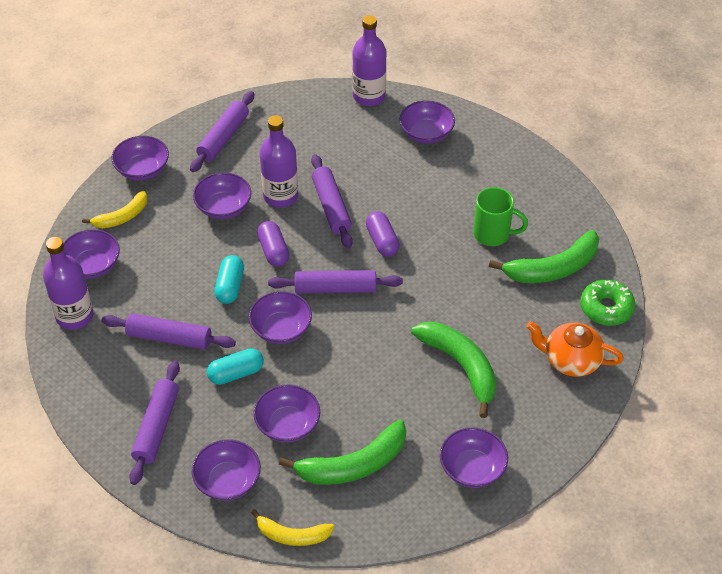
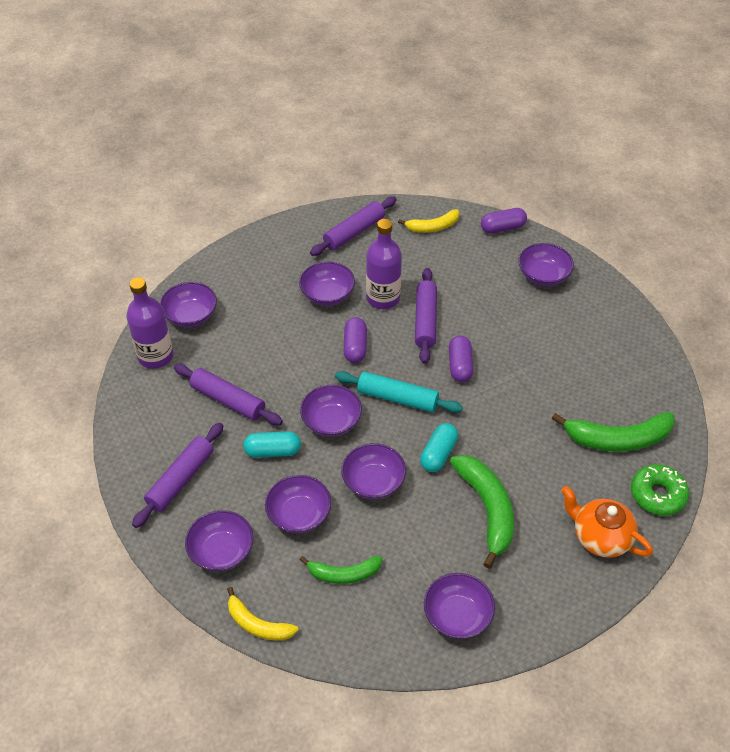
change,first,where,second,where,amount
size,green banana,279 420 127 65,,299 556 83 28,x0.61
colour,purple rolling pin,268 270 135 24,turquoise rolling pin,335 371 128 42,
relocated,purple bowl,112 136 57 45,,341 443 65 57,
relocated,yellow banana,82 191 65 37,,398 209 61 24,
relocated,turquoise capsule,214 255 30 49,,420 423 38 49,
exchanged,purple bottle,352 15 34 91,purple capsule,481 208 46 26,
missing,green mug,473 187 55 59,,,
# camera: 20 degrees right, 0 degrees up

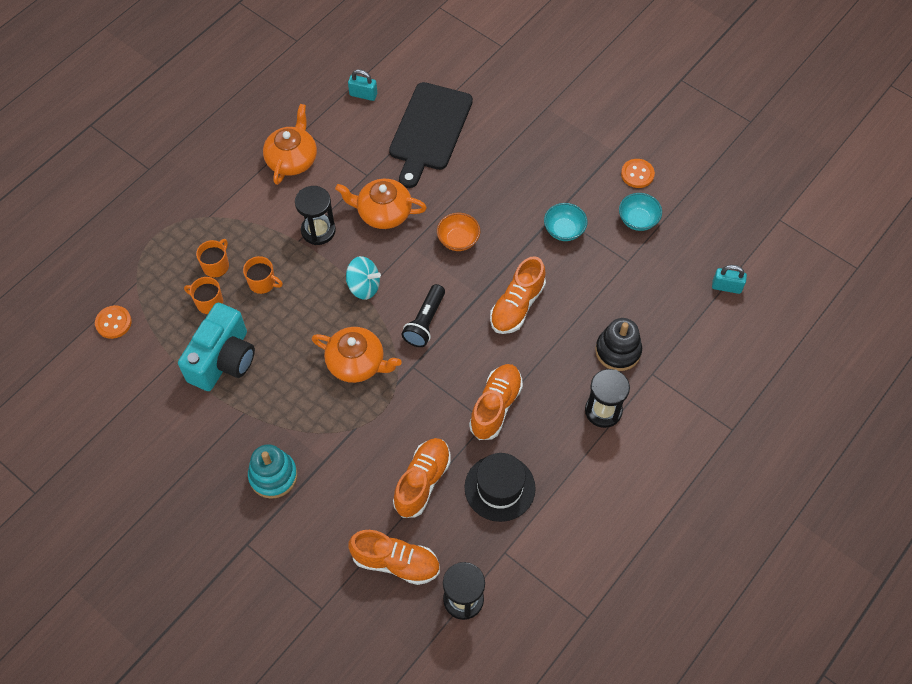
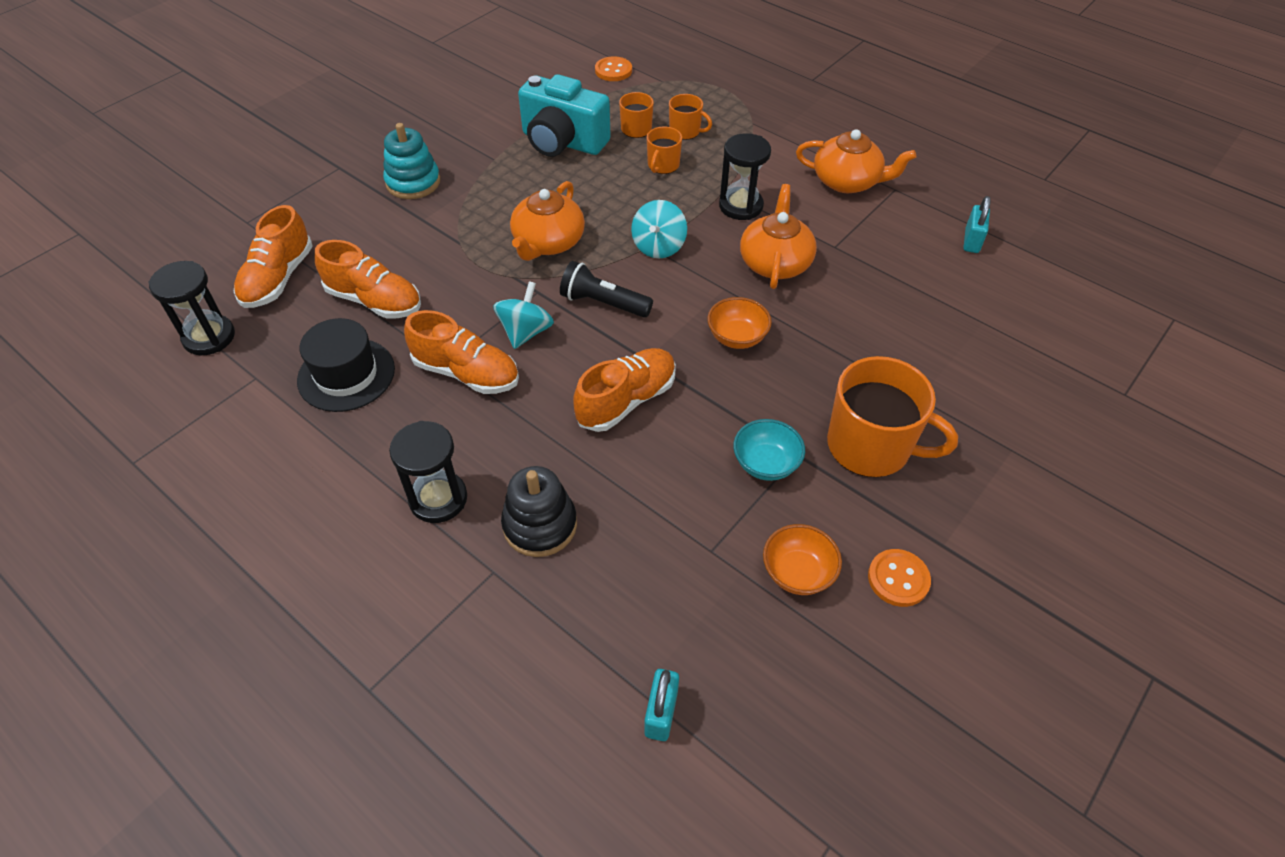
change,first,where,second,where,amount
appeared,,,turquoise spinning top,493 281 61 68,
spun,orange shoe,490 256 56 78,,573 348 103 84,105 degrees clockwise
colour,turquoise bowl,619 193 43 38,orange bowl,763 524 79 71,
appeared,,,orange mug,827 356 131 121,
missing,black cutting board,389 82 84 106,,,
# camera: 90 degrees right, 10 degrees down

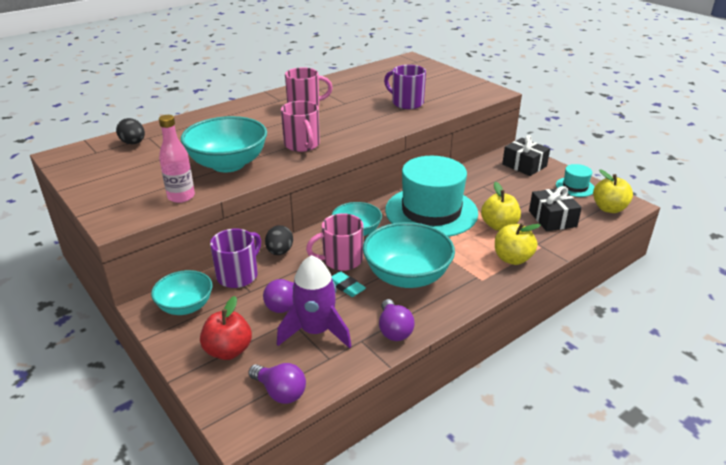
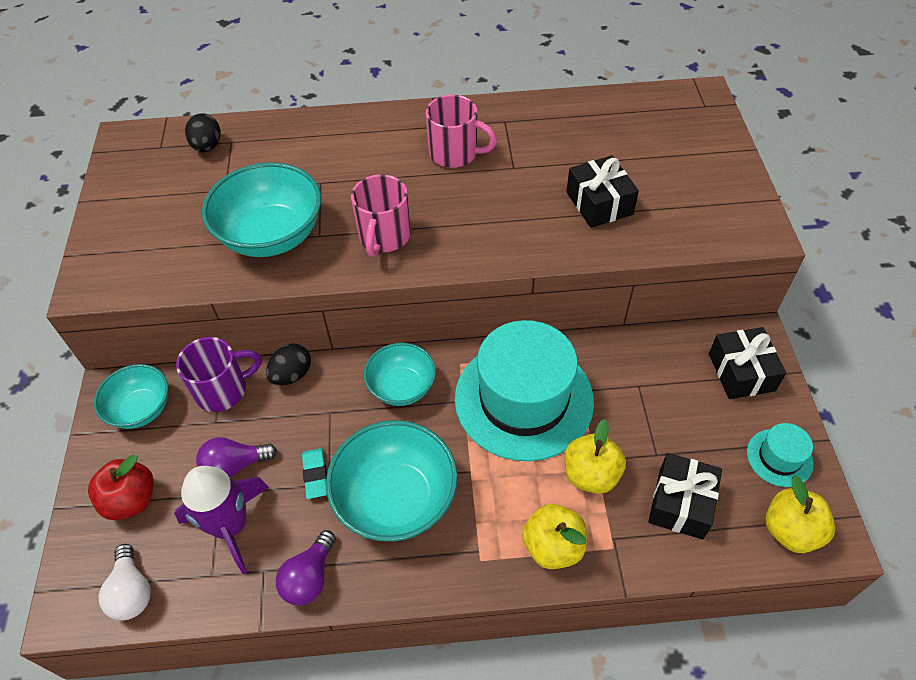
change,first,where,second,where,amount
colour,purple light bulb,249 363 57 41,white light bulb,99 544 52 77,
exchanged,purple mug,384 65 42 44,black gift,566 155 73 73,
missing,pink bottle,159 115 36 88,,,
missing,pink mug,306 214 57 57,,,
# camera: 35 degrees right, 20 degrees up

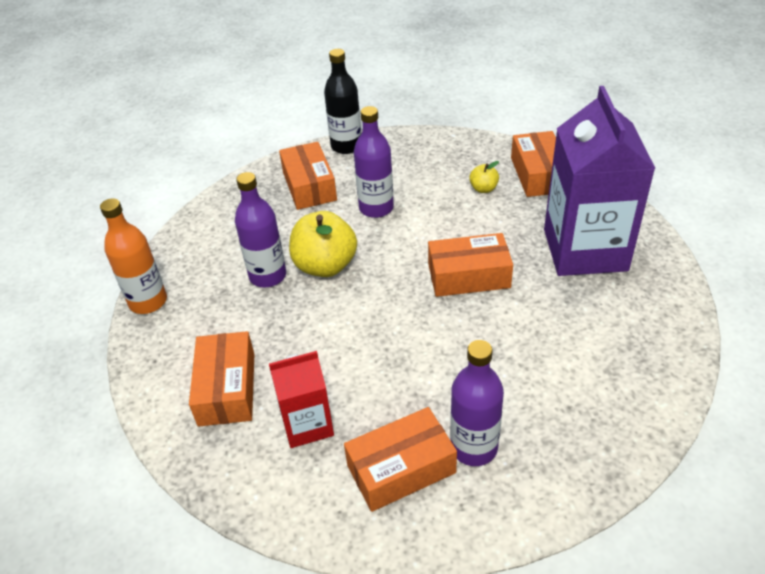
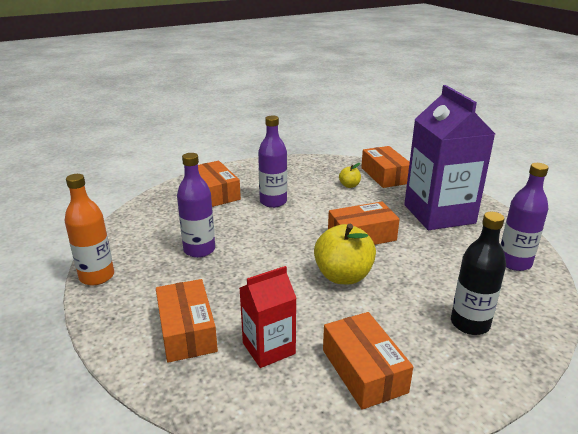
change,first,where,second,where,amount
relocated,yellow apple,289 211 68 66,,314 224 62 60,
spun,orange box,344 407 113 105,,323 312 90 98,75 degrees counterclockwise
relocated,black bottle,324 49 37 105,,451 212 55 123,
relocated,purple bottle,450 340 54 126,,501 163 48 108,
# camera: 15 degrees left, 15 degrees down

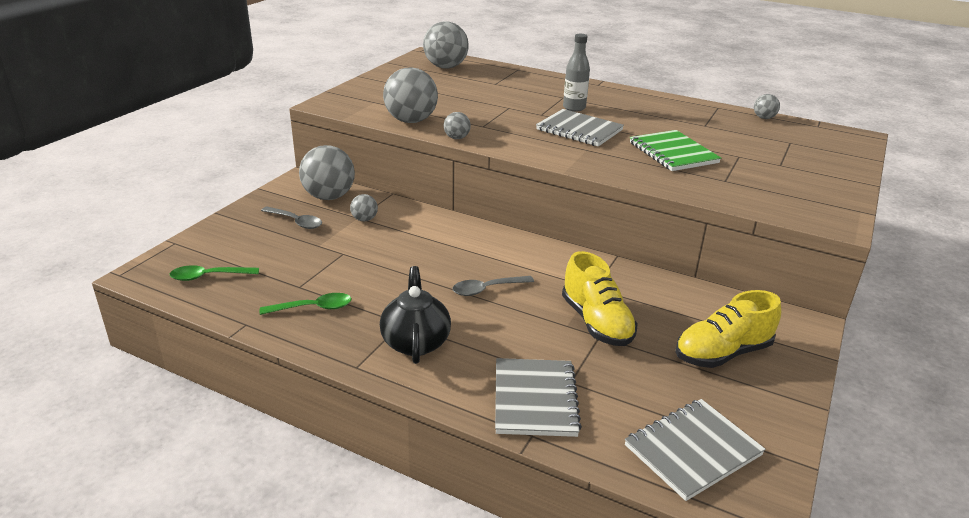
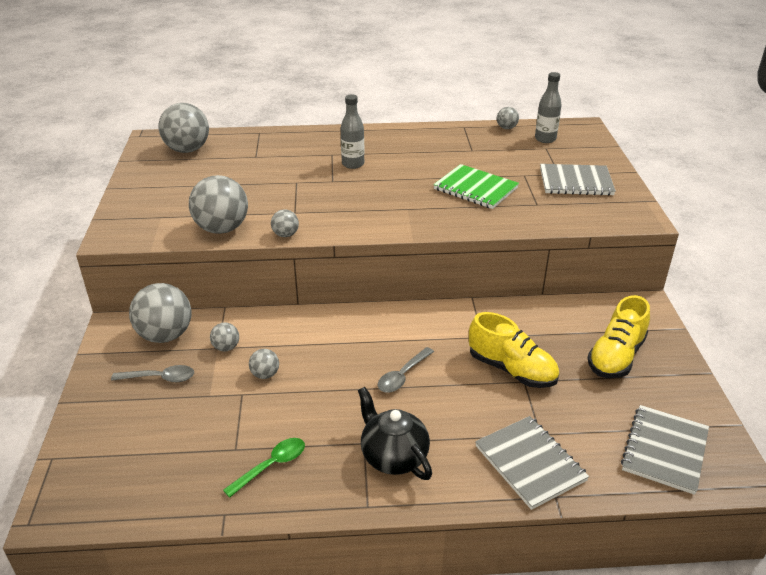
change,first,where,second,where,amount
appeared,,,grey ball,249 349 30 30,
appeared,,,grey bottle,535 72 27 71,
relocated,grey notebook,536 109 88 37,,540 164 76 32,
missing,green spoon,170 265 89 16,,,
# camera: 30 degrees left, 5 degrees up

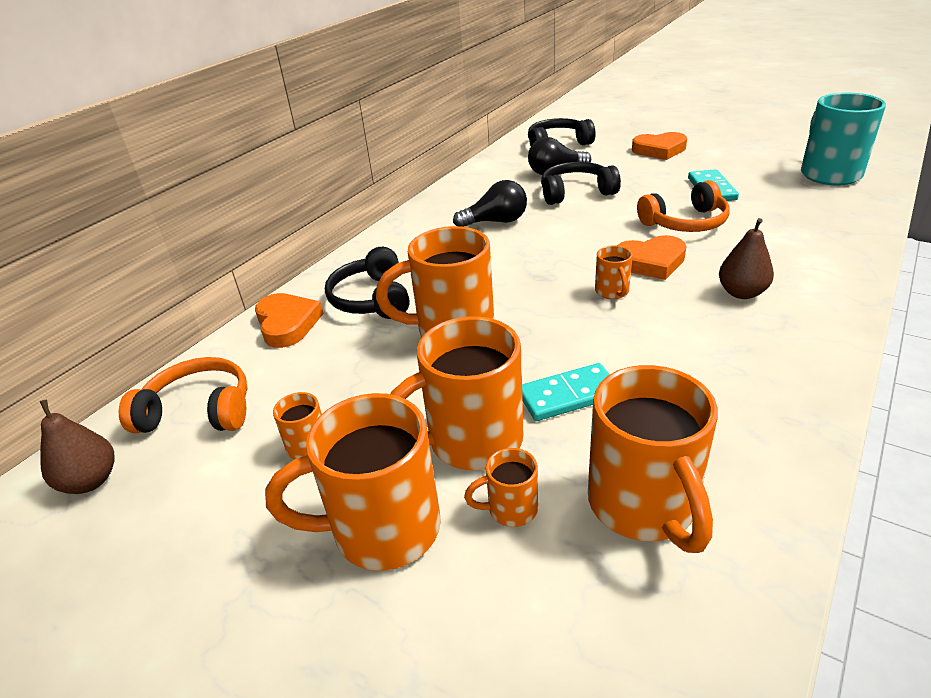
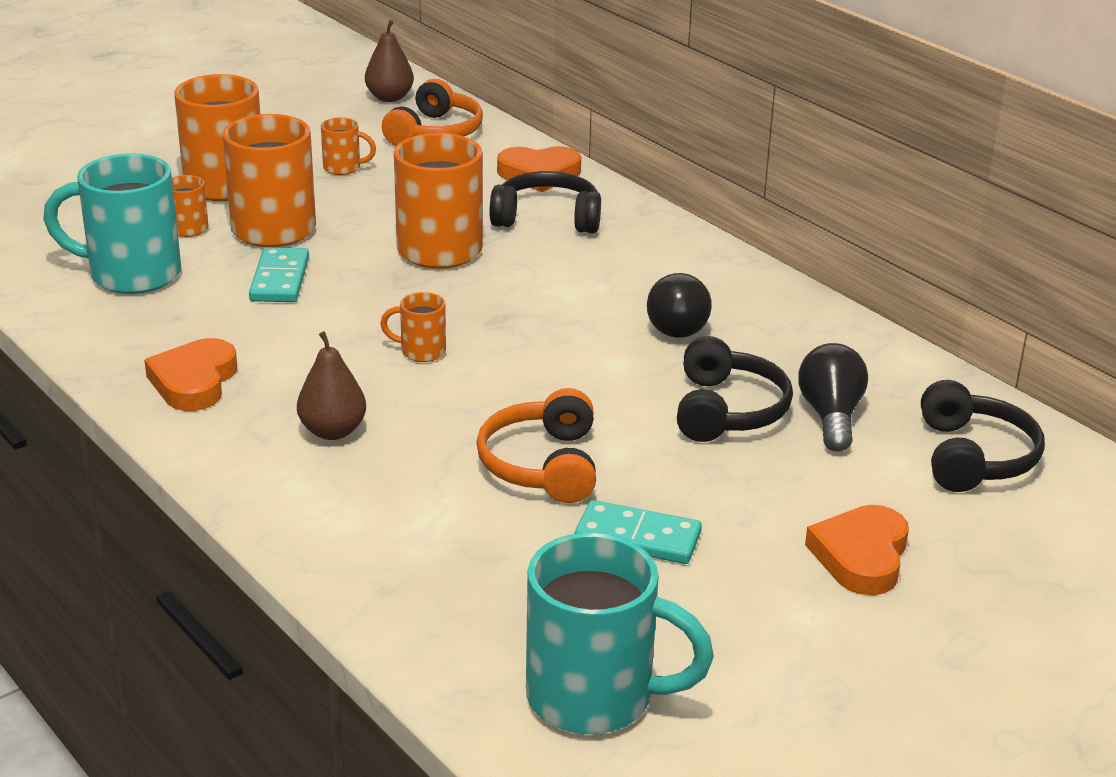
change,first,where,second,where,amount
colour,orange mug,588 365 130 188,turquoise mug,43 154 138 140,
relocated,orange heart,617 235 70 45,,144 338 93 73,
# camera: 105 degrees right, 5 degrees down

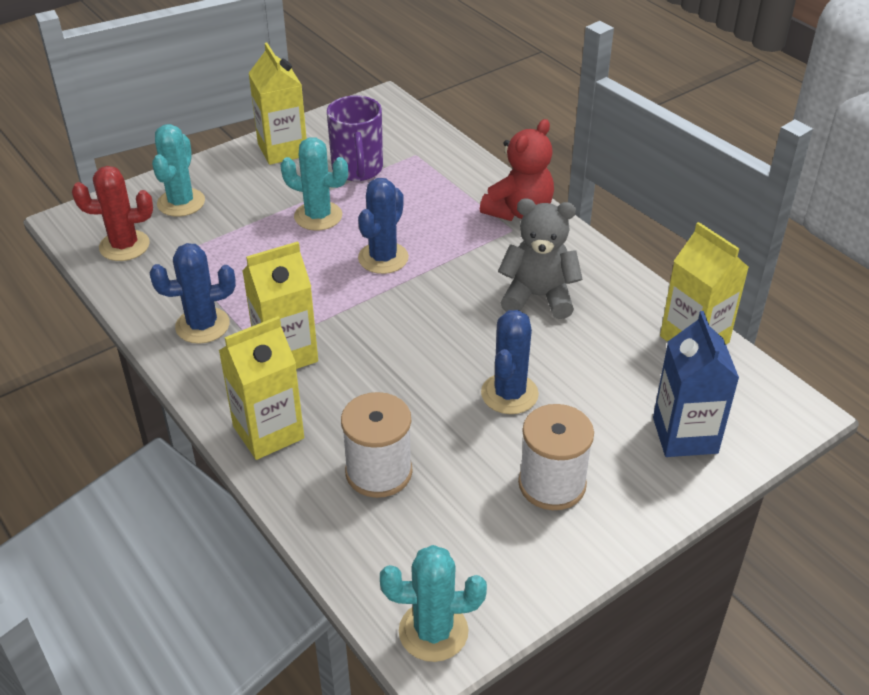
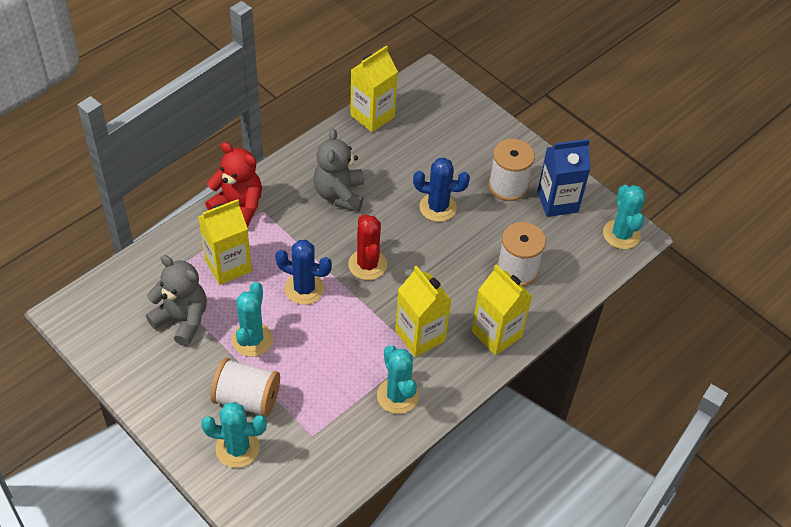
change,first,where,second,where,amount
exchanged,purple mug,327 95 56 86,grey teddy bear,146 255 61 91,
relocated,yellow carton,249 43 58 122,,198 199 54 86,
appeared,,,white spool,211 358 69 59,
relocated,red cactus,72 166 81 95,,348 214 39 66,
colour,blue cactus,150 243 86 101,turquoise cactus,377 345 42 69,
relocated,blue carton,653 311 86 146,,537 139 54 78,
# camera: 100 degrees left, 10 degrees up

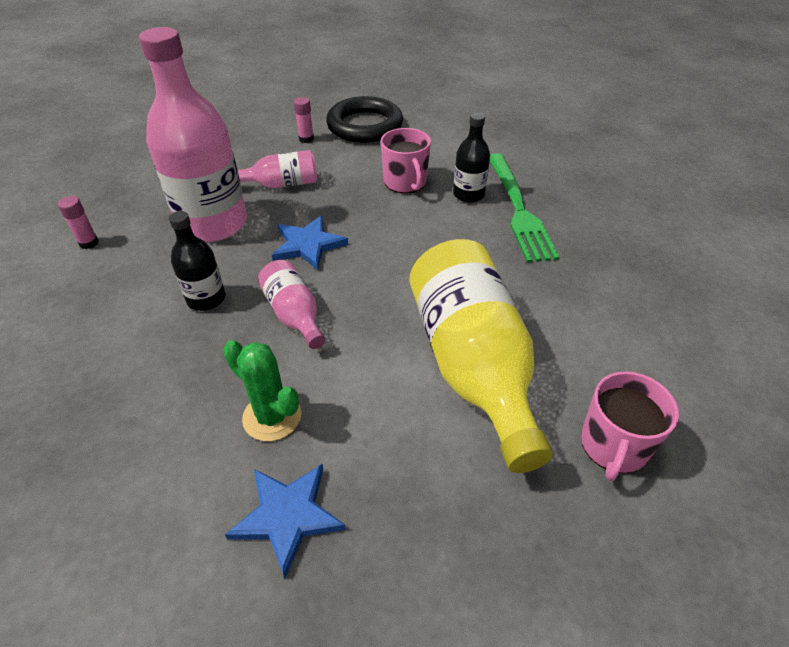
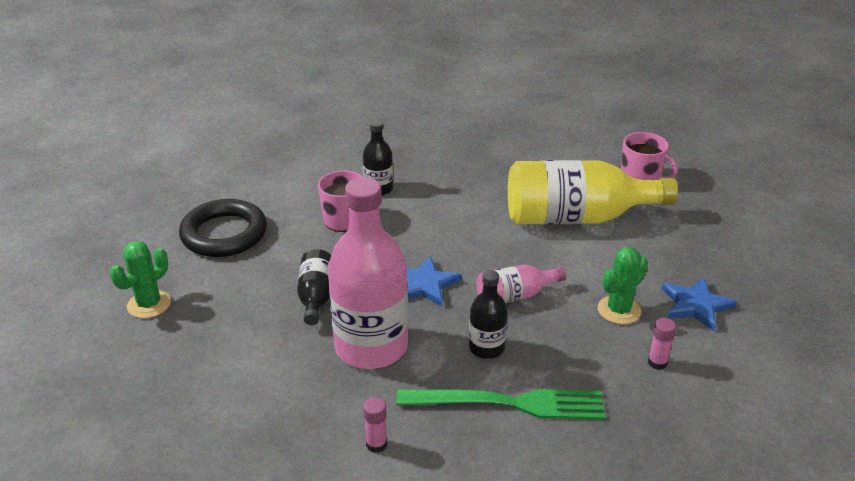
change,first,where,second,where,amount
appeared,,,green cactus,110 241 61 77,
colour,pink bottle,237 150 80 38,black bottle,297 249 34 76,
relocated,green fork,490 153 70 110,,396 389 209 31,
relocated,pink glue stick,294 97 20 46,,648 318 28 52,
# camera: 80 degrees left, 10 degrees down

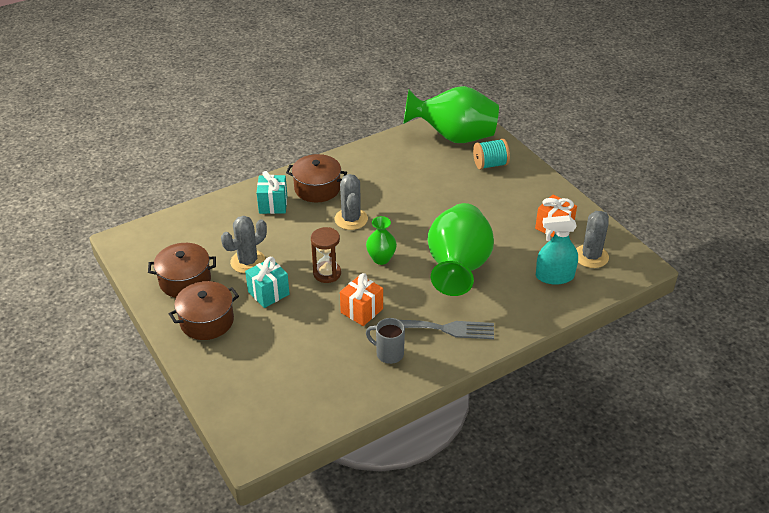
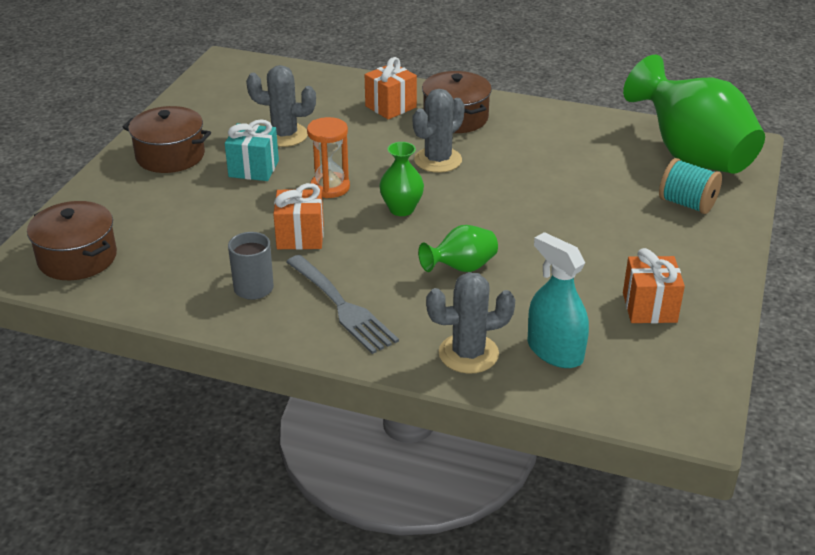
change,first,where,second,where,amount
relocated,brown pot,148 243 68 55,,27 201 90 79,
colour,brown hourglass,311 227 30 56,orange hourglass,307 117 43 81,
colour,turquoise gift,257 171 30 43,orange gift,365 57 52 62,
size,green vase,427 203 67 93,,418 225 80 47,x0.47
relocated,grey cactus,576 211 33 57,,426 272 89 102,
# camera: 50 degrees right, 5 degrees down

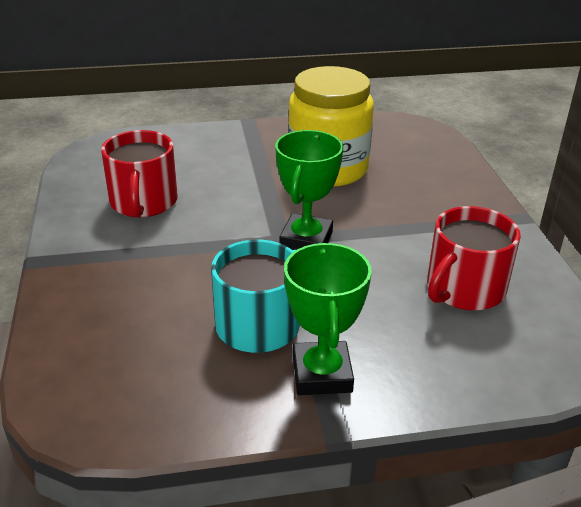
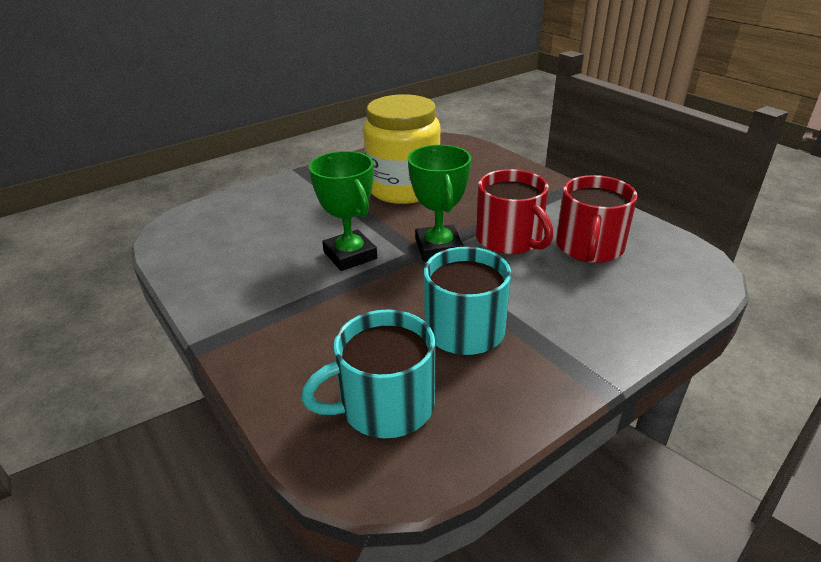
change,first,where,second,where,amount
appeared,,,turquoise mug,301 309 134 129,
relocated,green trophy,284 243 88 152,,309 151 68 120,
relocated,red mug,101 130 77 87,,476 169 78 85,
# camera: 25 degrees left, 0 degrees up

